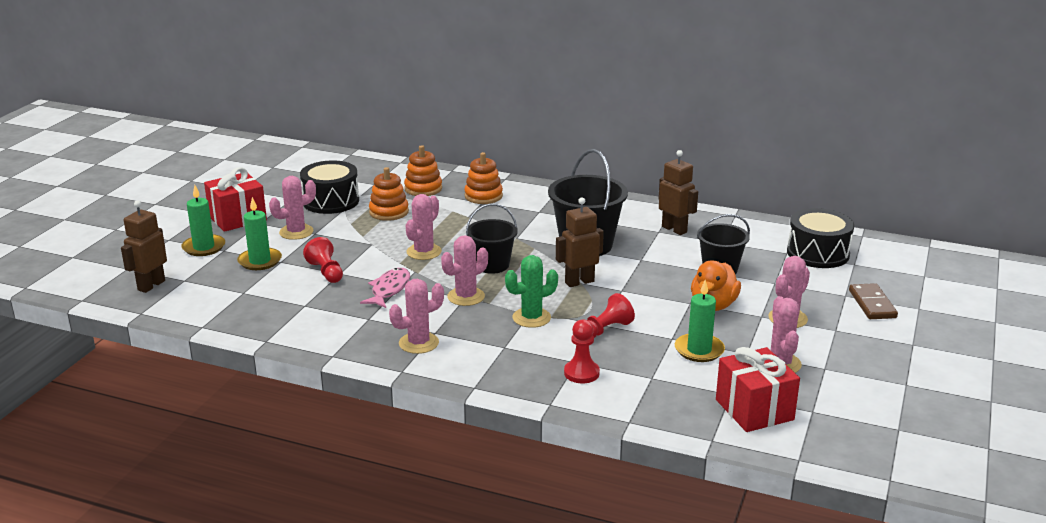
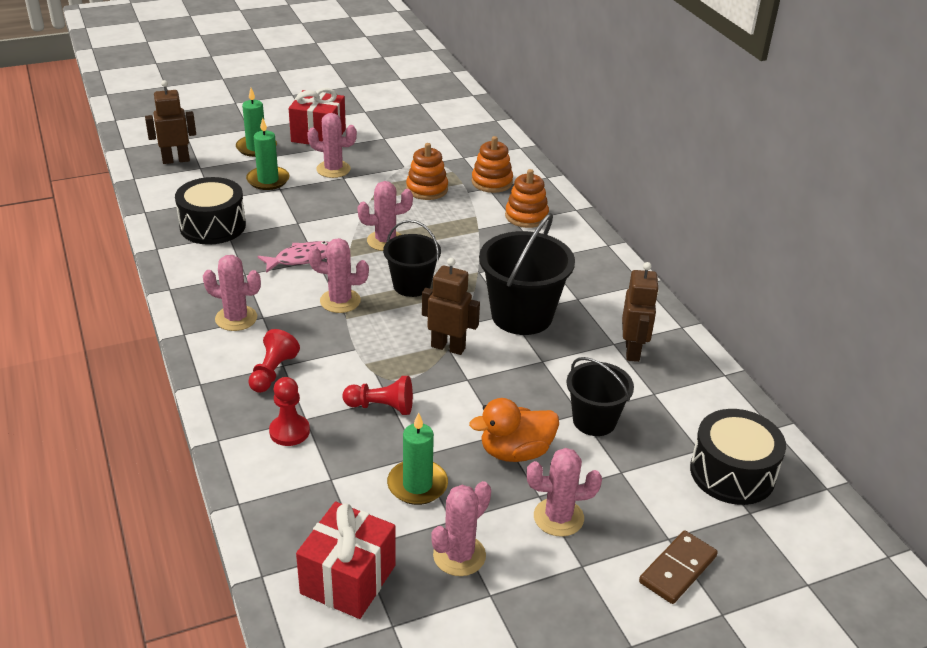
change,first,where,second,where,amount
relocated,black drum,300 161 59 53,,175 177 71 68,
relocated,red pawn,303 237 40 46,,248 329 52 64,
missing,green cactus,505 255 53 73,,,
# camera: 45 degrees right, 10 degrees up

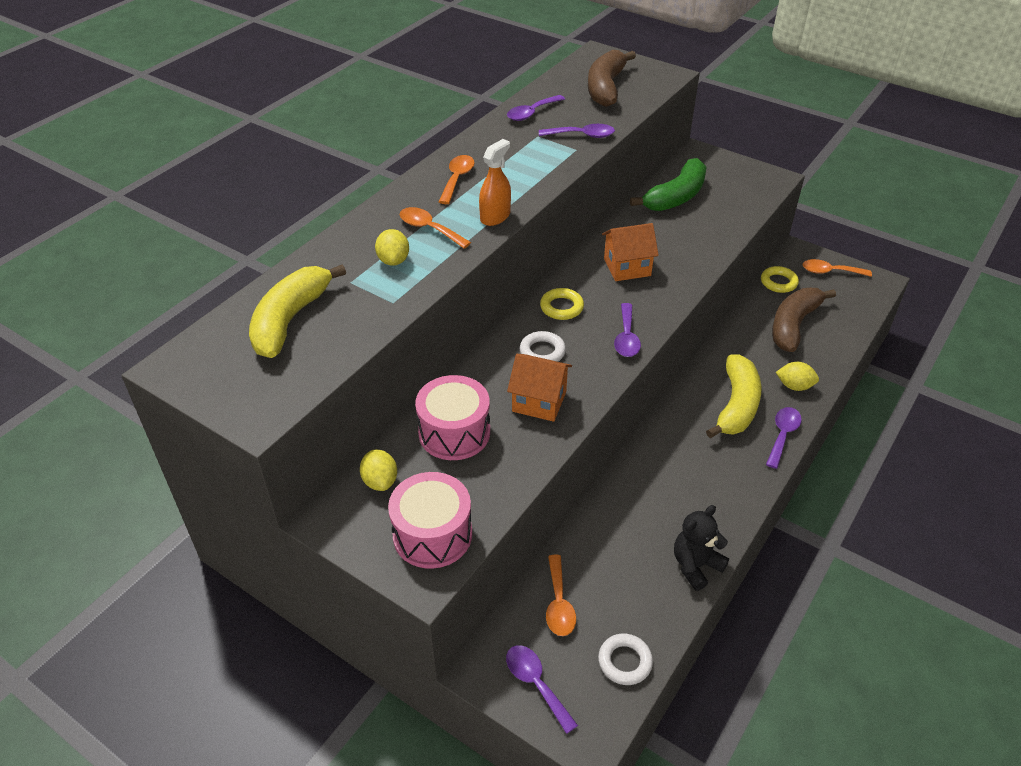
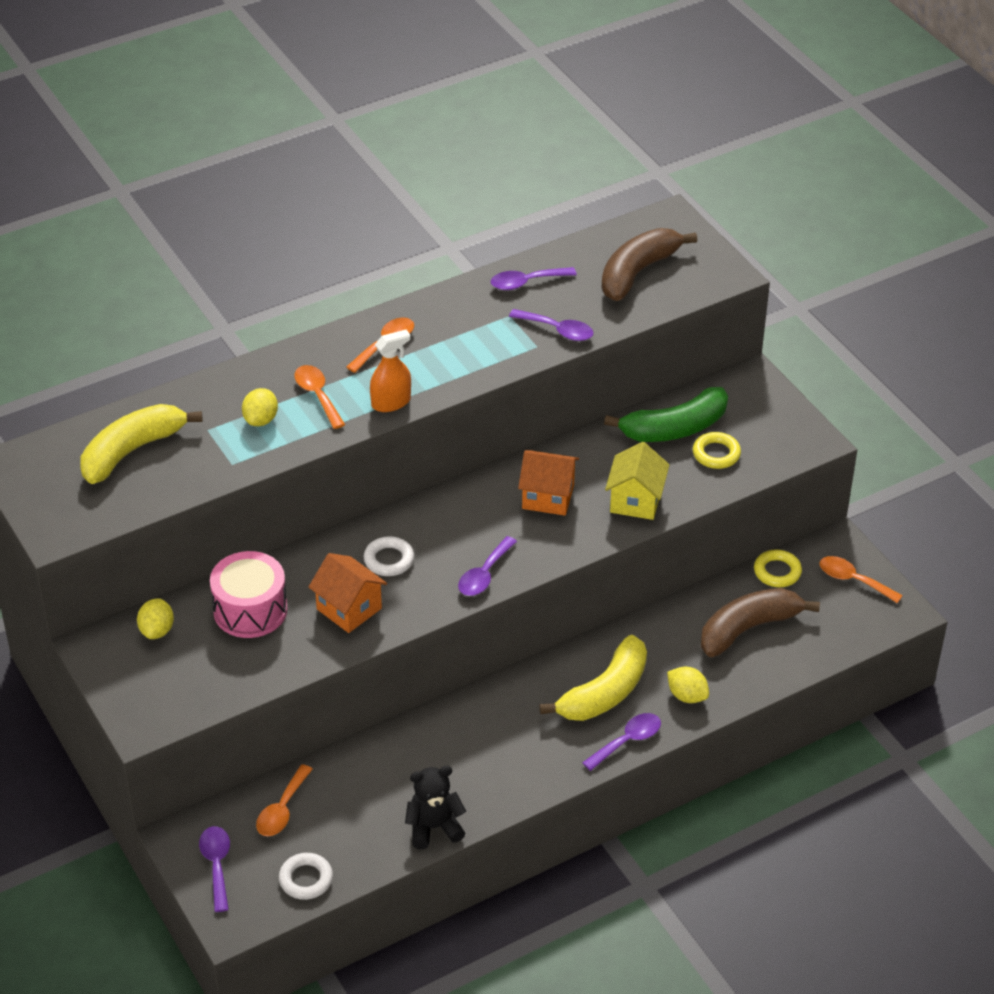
change,first,where,second,where,amount
appeared,,,yellow house,605 442 65 78,
relocated,yellow ring,540 288 44 32,,693 432 48 37,
missing,pink drum,388 472 84 97,,,
# camera: 25 degrees right, 0 degrees up

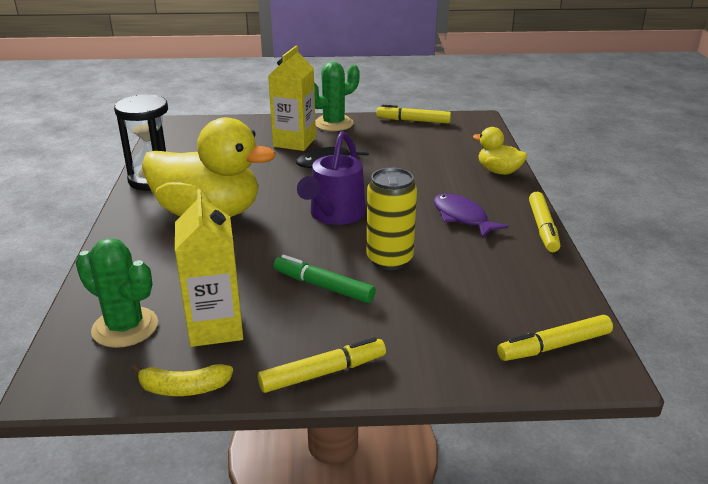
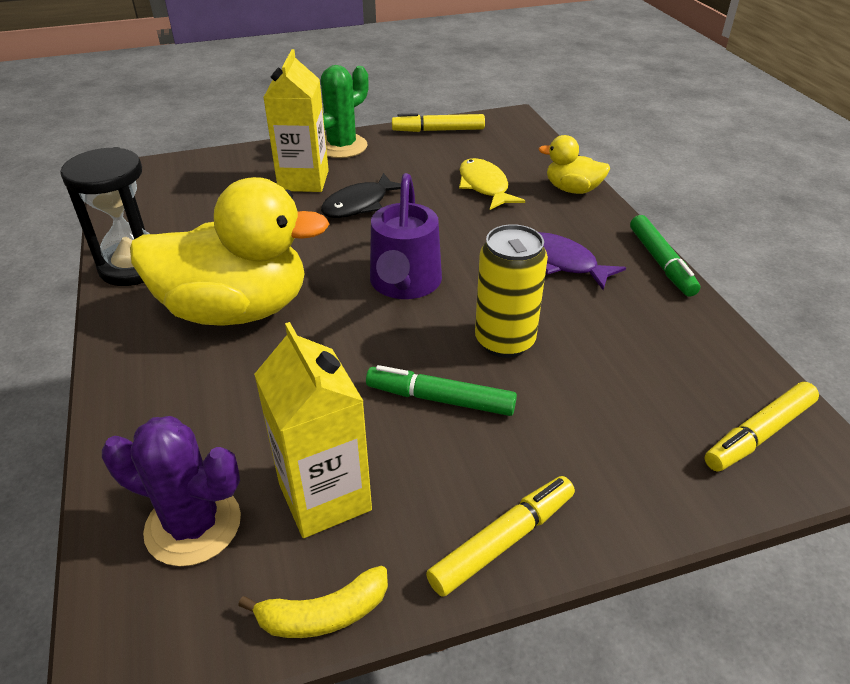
change,first,where,second,where,amount
colour,green cactus,76 238 82 110,purple cactus,102 416 139 150,
appeared,,,yellow fish,459 158 66 52,
colour,yellow marker,529 192 31 60,green marker,630 215 70 82,
# camera: 15 degrees left, 10 degrees up

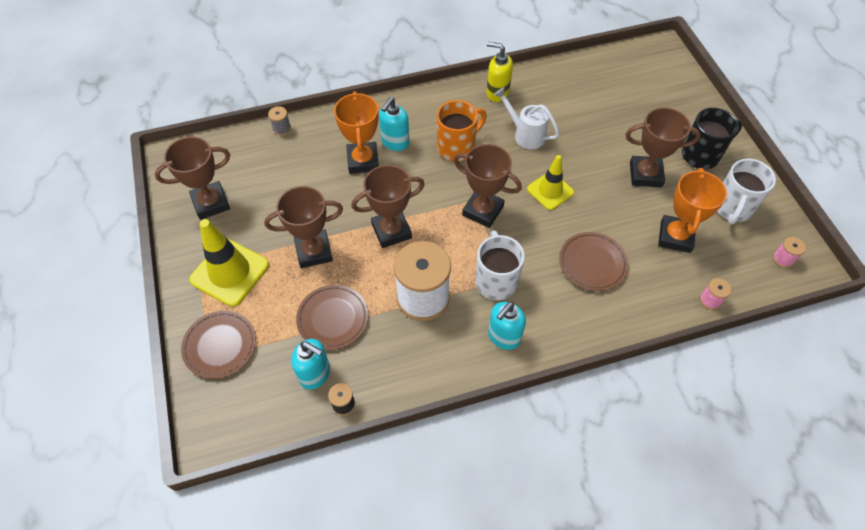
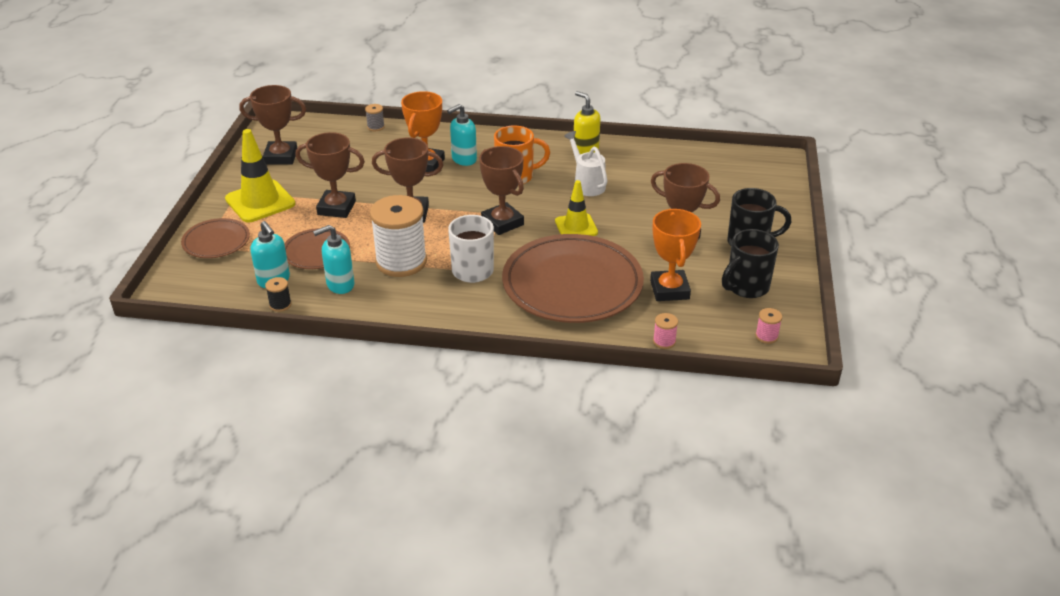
change,first,where,second,where,amount
relocated,turquoise soap dispenser,488 301 38 49,,313 225 41 69,
size,brown plate,559 232 69 59,,502 234 142 89,x2.01
spun,orange trophy,658 168 69 85,,650 209 51 92,45 degrees counterclockwise
colour,white mug,717 159 59 65,black mug,722 229 57 69,
# camera: 25 degrees right, 20 degrees down

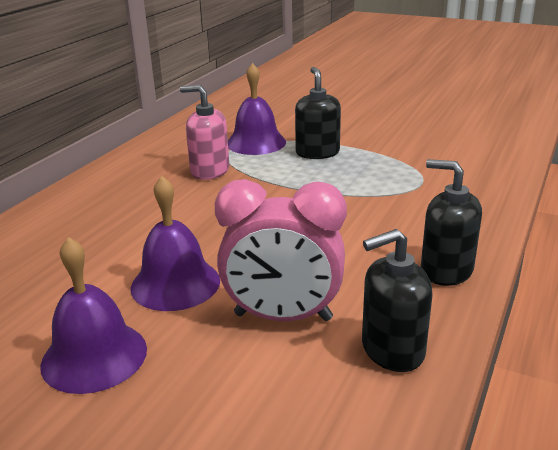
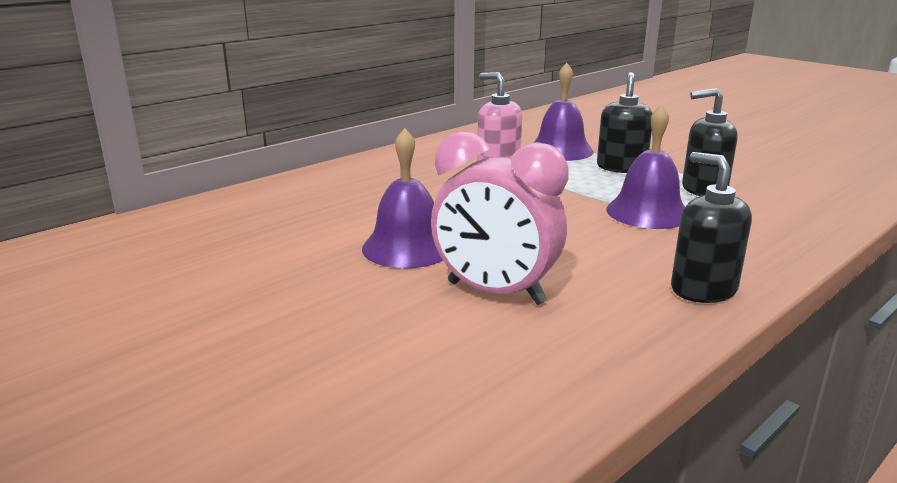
change,first,where,second,where,amount
relocated,purple bell,40 237 107 157,,606 104 79 125,
relocated,black soap dispenser,362 229 71 143,,682 88 55 108,
# camera: 20 degrees right, 5 degrees down

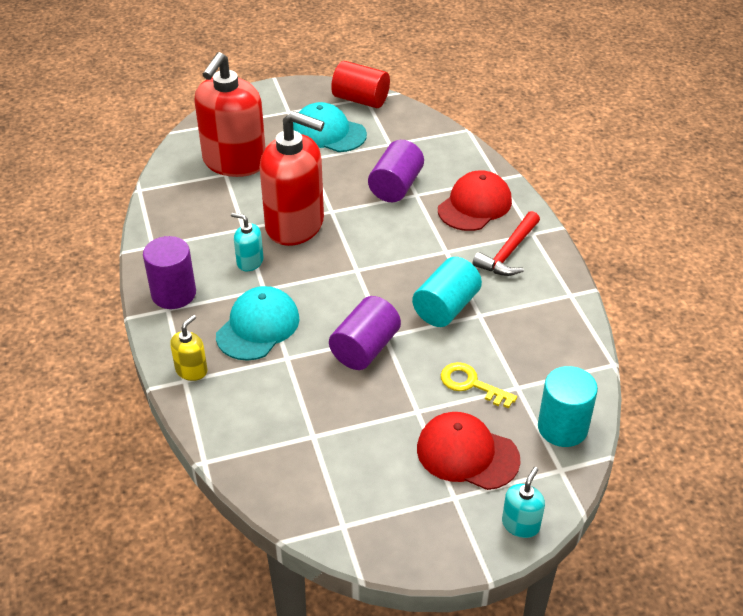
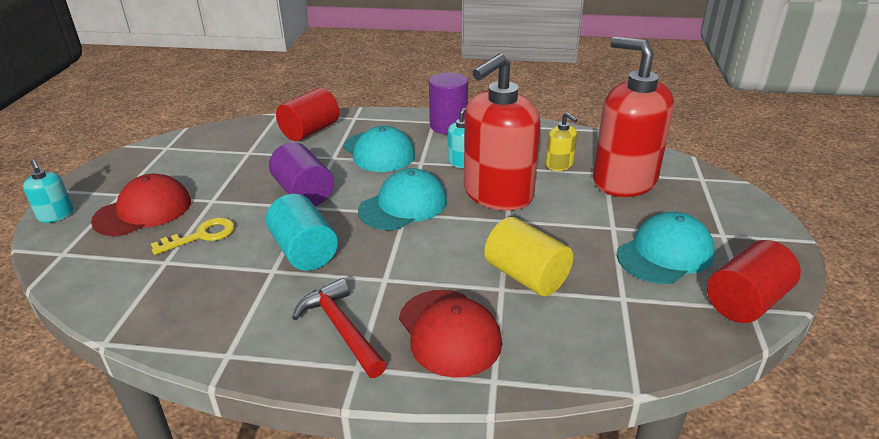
change,first,where,second,where,amount
appeared,,,red cylinder,276 88 63 53,
appeared,,,turquoise cap,358 168 89 62,
colour,purple cylinder,368 140 56 62,yellow cylinder,484 217 89 79,
relocated,yellow soap dispenser,170 315 37 66,,546 112 32 59,
missing,turquoise cylinder,538 366 60 81,,,
# camera: 115 degrees right, 10 degrees down

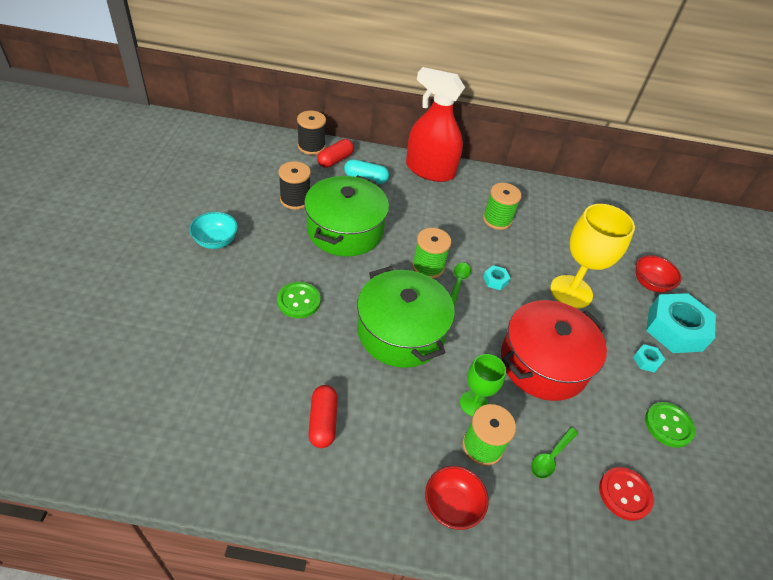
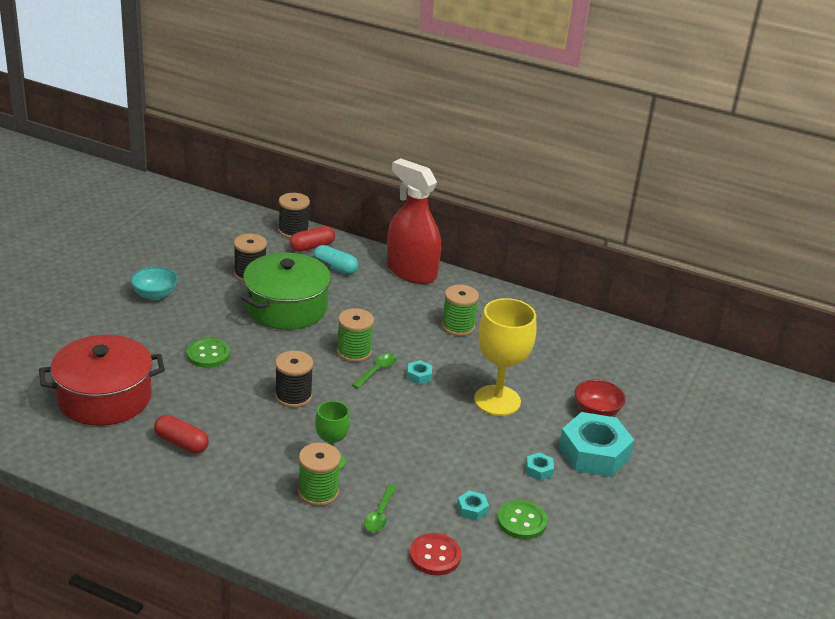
change,first,where,second,where,amount
relocated,red pot,501 300 106 101,,39 335 126 91,
spun,red capsule,309 385 29 63,,154 415 55 39,75 degrees counterclockwise
exchanged,green pot,357 266 98 102,black spool,275 351 38 57,
spun,green spoon,531 427 47 52,,364 485 33 47,45 degrees counterclockwise
appeared,,,turquoise nut,457 491 32 30,
missing,red bowl,425 466 64 64,,,
# camera: 20 degrees right, 15 degrees down

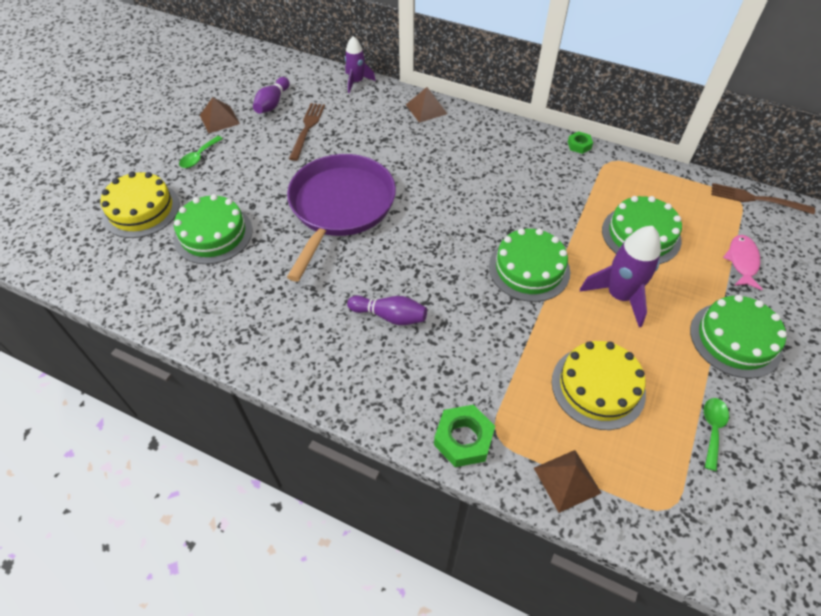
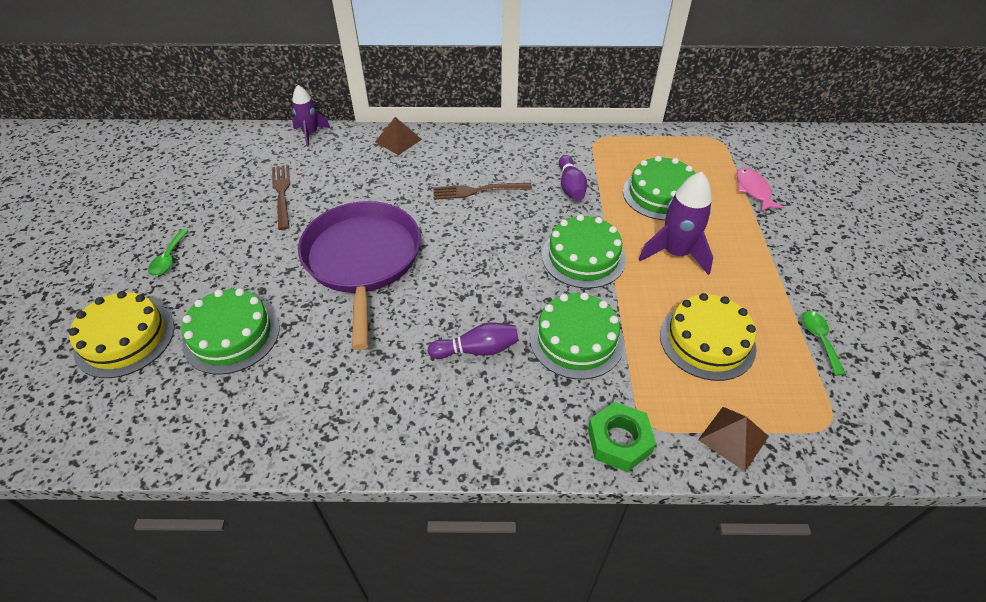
change,first,where,second,where,amount
relocated,brown fork,711 183 104 31,,433 183 99 17,
relocated,green cake,690 295 97 83,,530 293 94 86,
relocated,purple bowling pin,253 77 36 37,,559 155 28 46,
missing,brown pyramid,200 97 40 36,,,
missing,green nut,568 131 25 23,,,
# camera: 25 degrees left, 5 degrees down

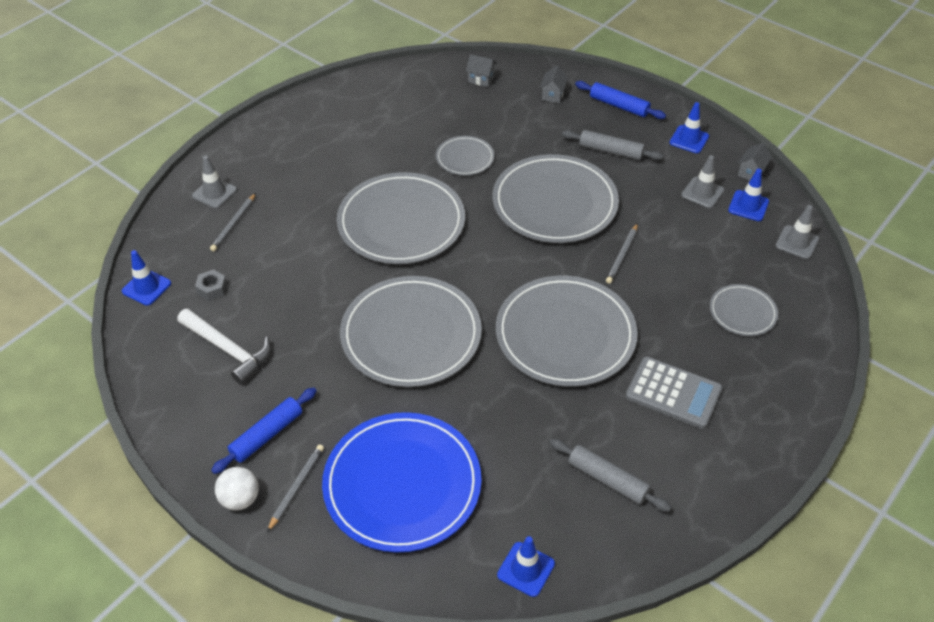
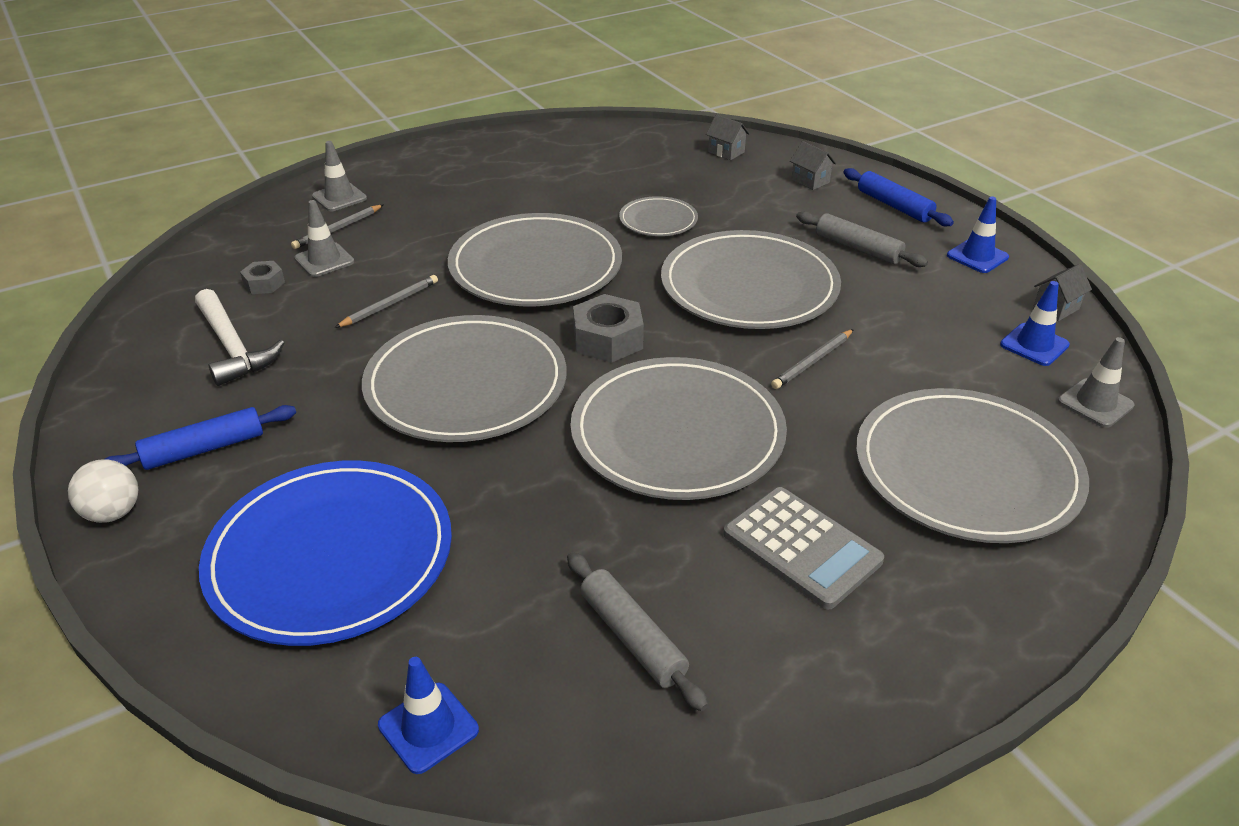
change,first,where,second,where,amount
relocated,grey traffic cone,681 155 43 53,,294 200 60 77,
relocated,grey pencil,267 445 57 87,,335 275 103 53,
appeared,,,grey nut,573 294 71 69,
spun,grey house,540 66 28 37,,790 141 46 49,75 degrees counterclockwise
size,grey plate,710 284 68 52,,856 388 233 155,x2.06
missing,blue traffic cone,122 250 49 56,,,
# camera: 20 degrees right, 10 degrees down

